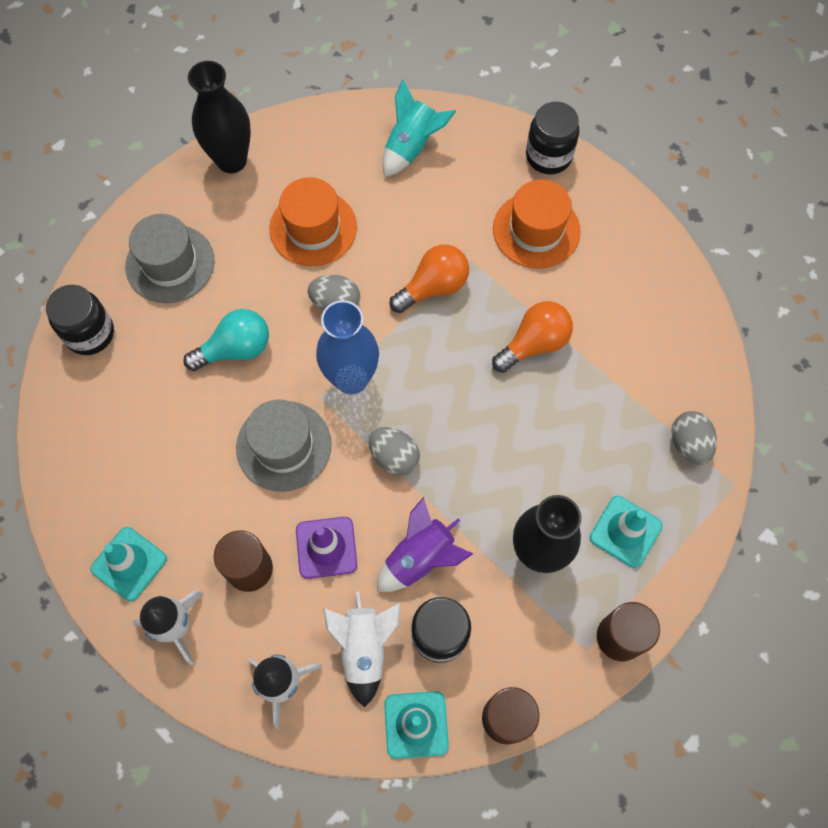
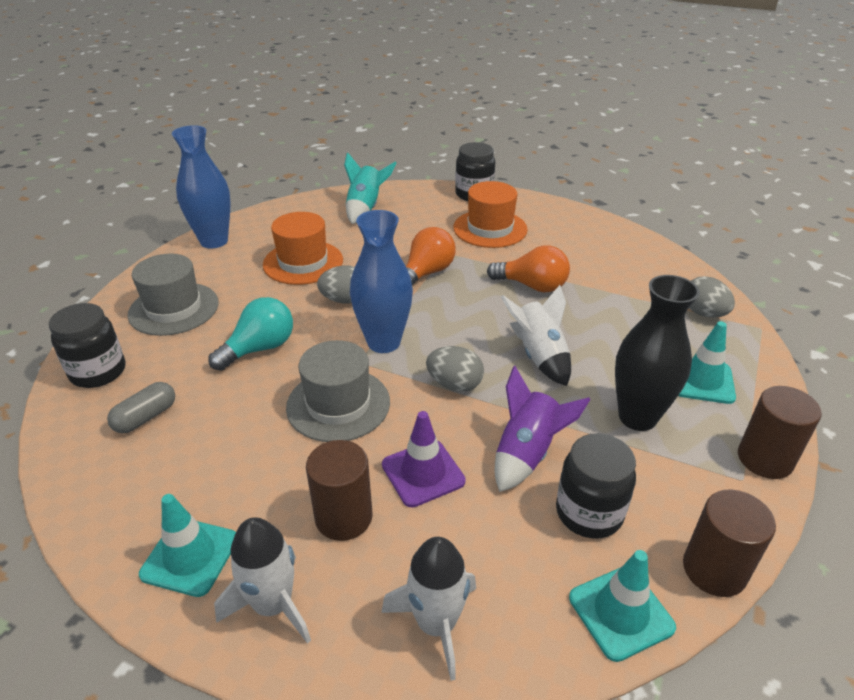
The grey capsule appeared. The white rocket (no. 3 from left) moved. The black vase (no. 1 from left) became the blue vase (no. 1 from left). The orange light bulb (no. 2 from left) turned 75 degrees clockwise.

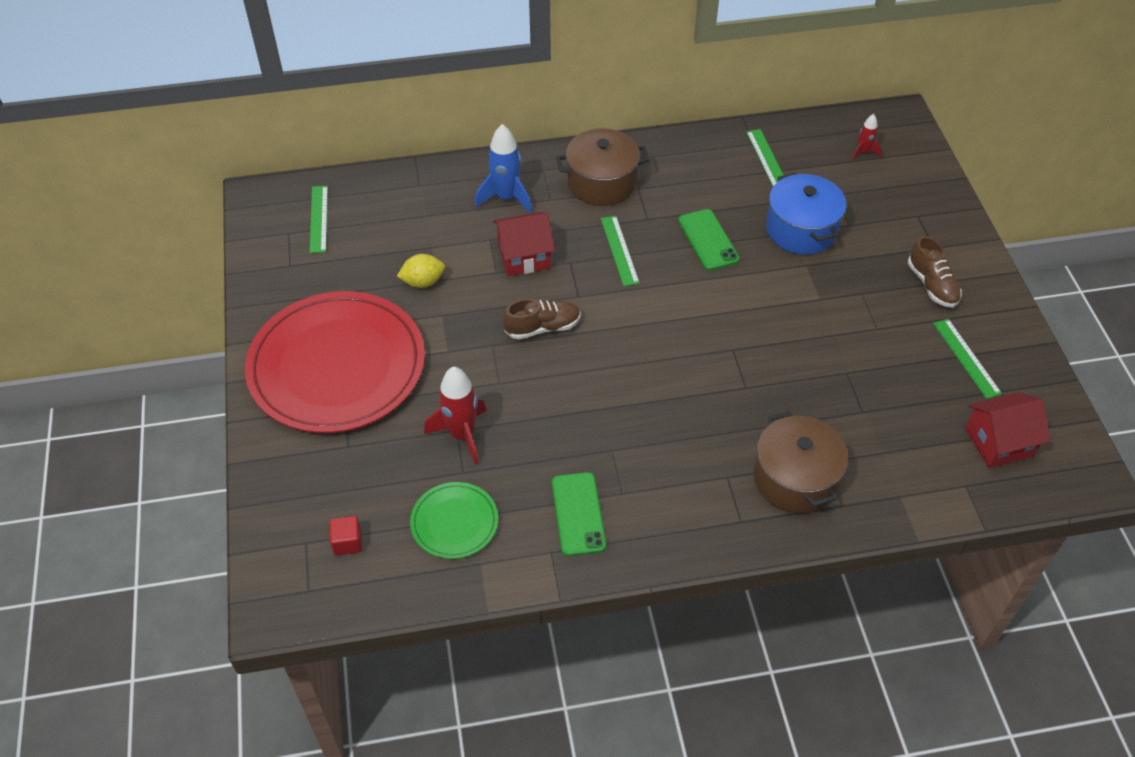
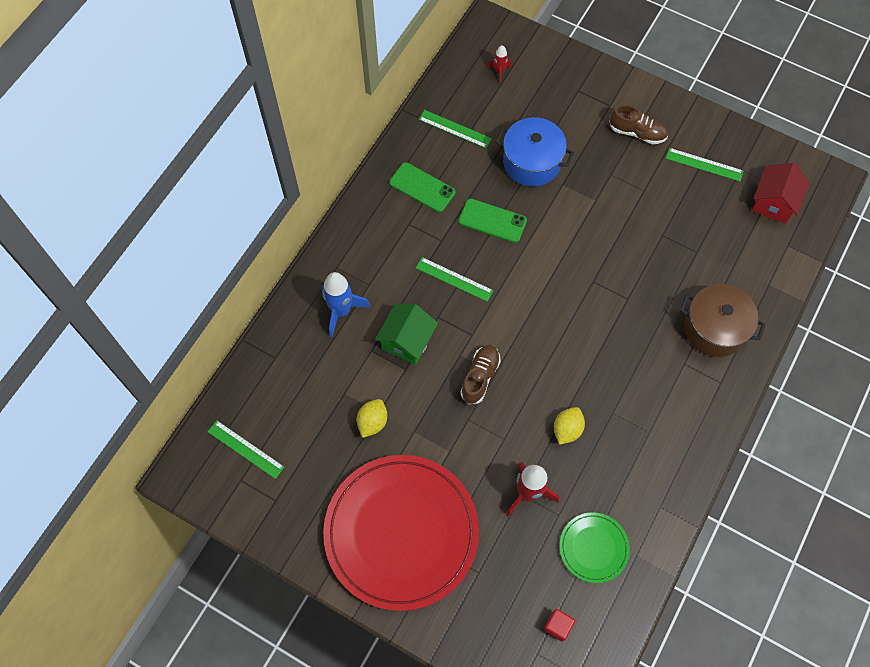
The brown pot (no. 1 from left) disappeared. The yellow lemon (no. 2 from left) appeared. The green phone (no. 1 from left) moved. The red house (no. 1 from left) became the green house.

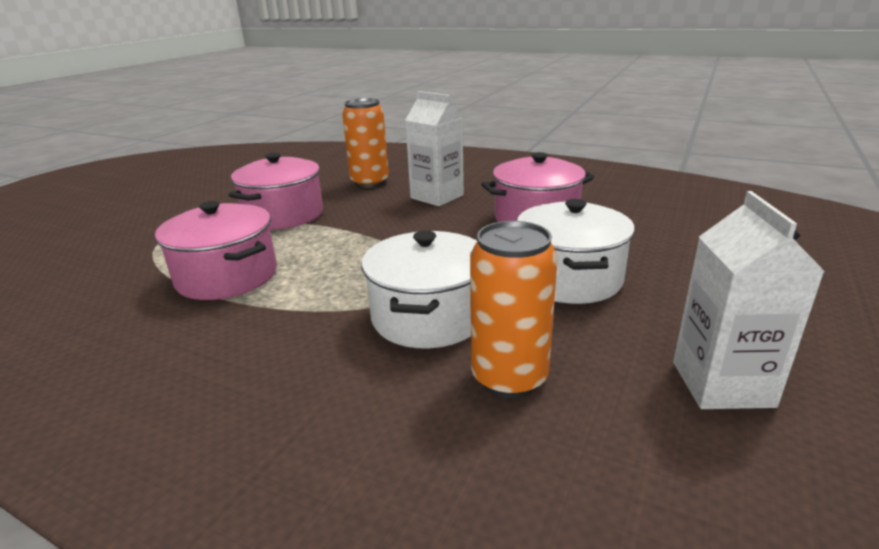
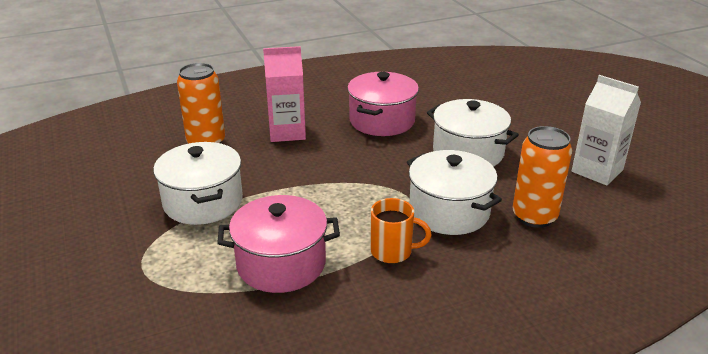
The orange mug appeared. The pink pot (no. 2 from left) became the white pot (no. 1 from left). The white carton (no. 1 from left) became the pink carton.

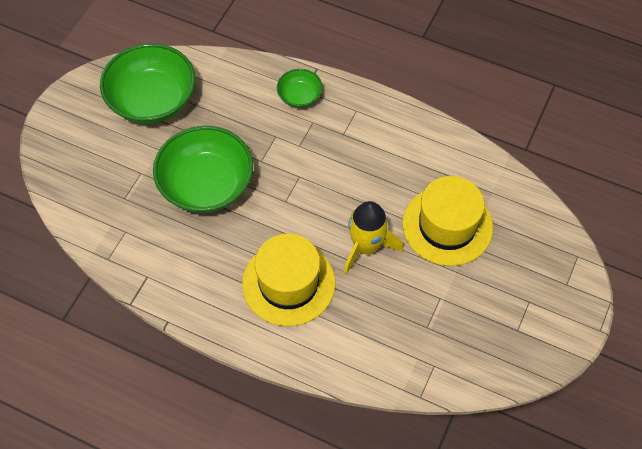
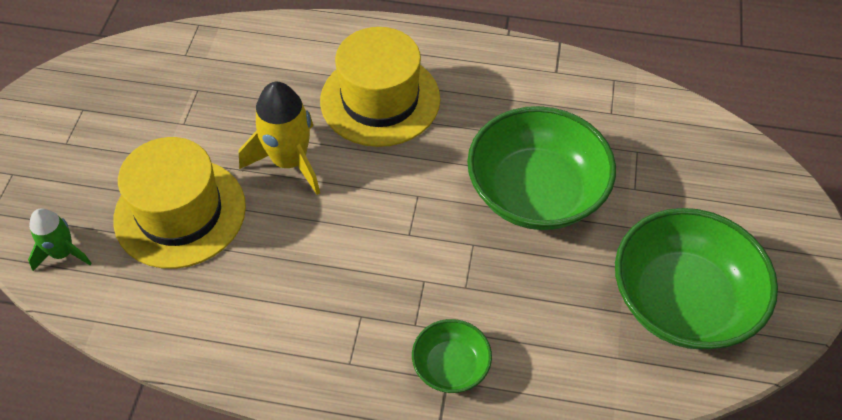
The green rocket appeared.

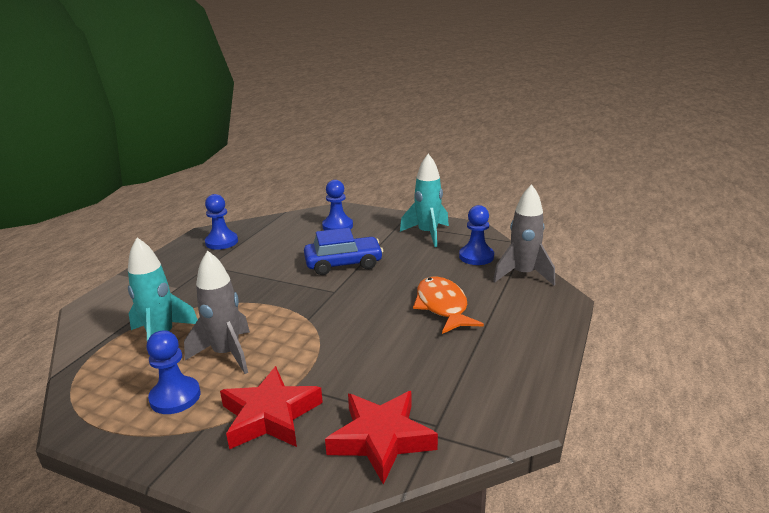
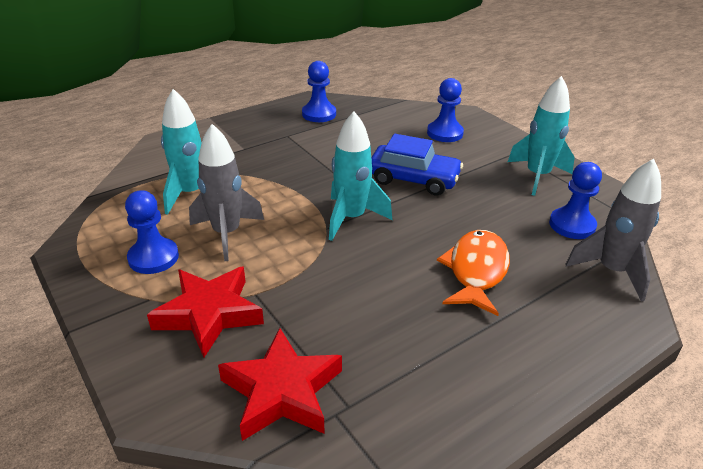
The turquoise rocket (no. 2 from left) appeared.

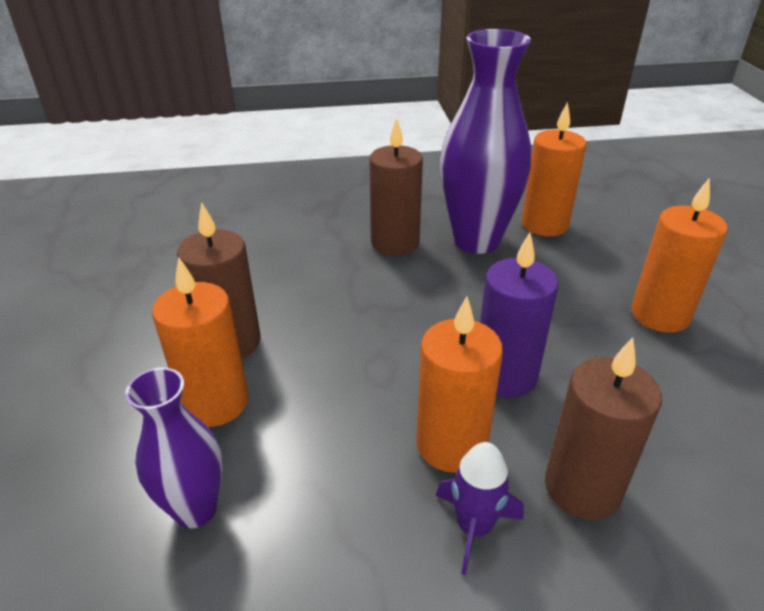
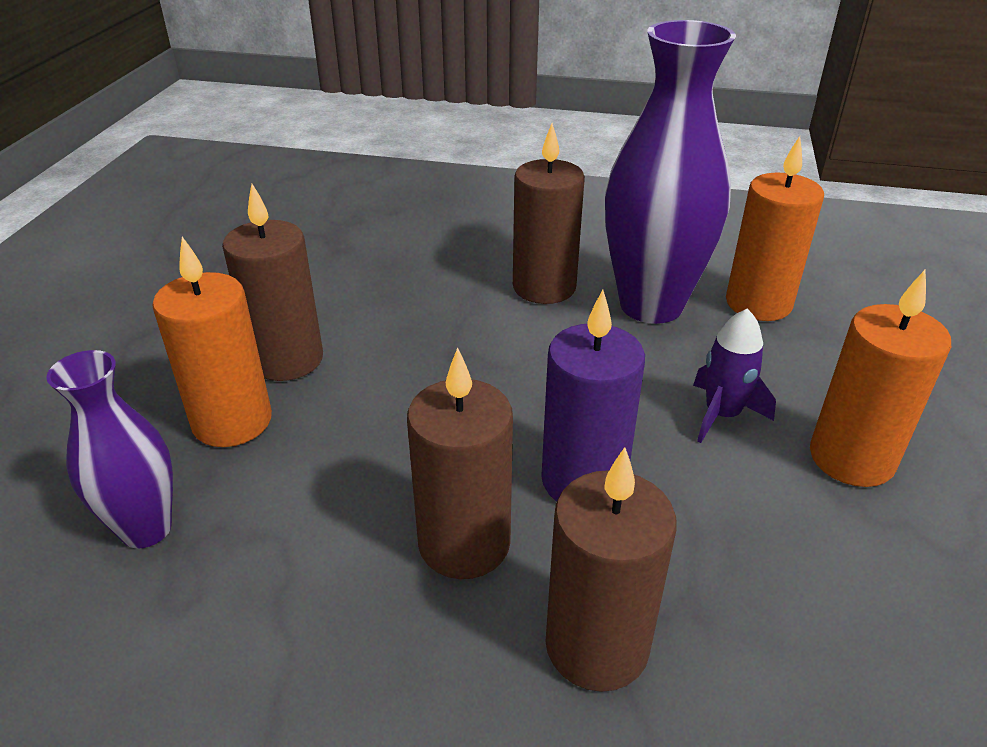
The purple rocket moved. The orange candle (no. 2 from left) became the brown candle (no. 2 from left).

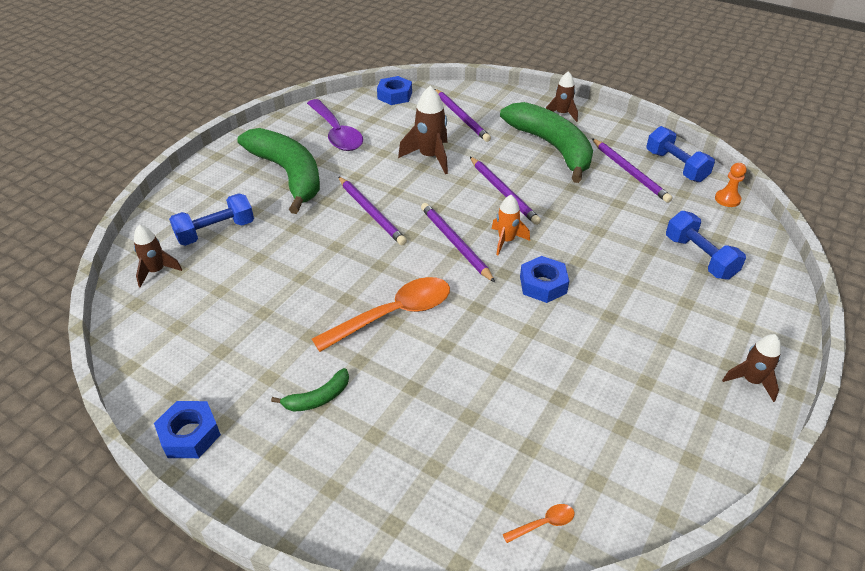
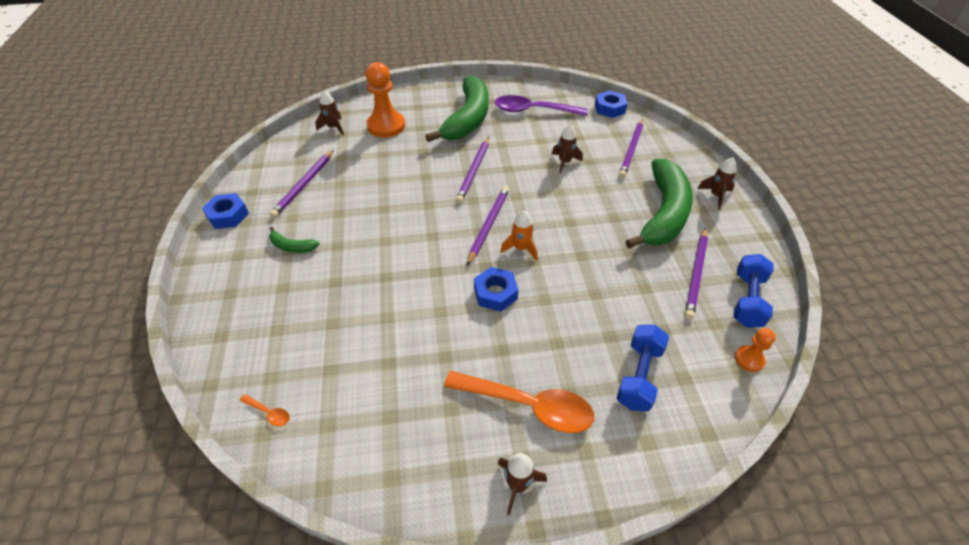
The orange spoon (no. 1 from left in the first image) moved. The purple pencil (no. 4 from left in the first image) moved. The blue dumbbell (no. 1 from left) was replaced by the orange pawn (no. 1 from left). The purple spoon turned 75 degrees clockwise. The brown rocket (no. 2 from left in the first image) changed to 0.64 times the size.

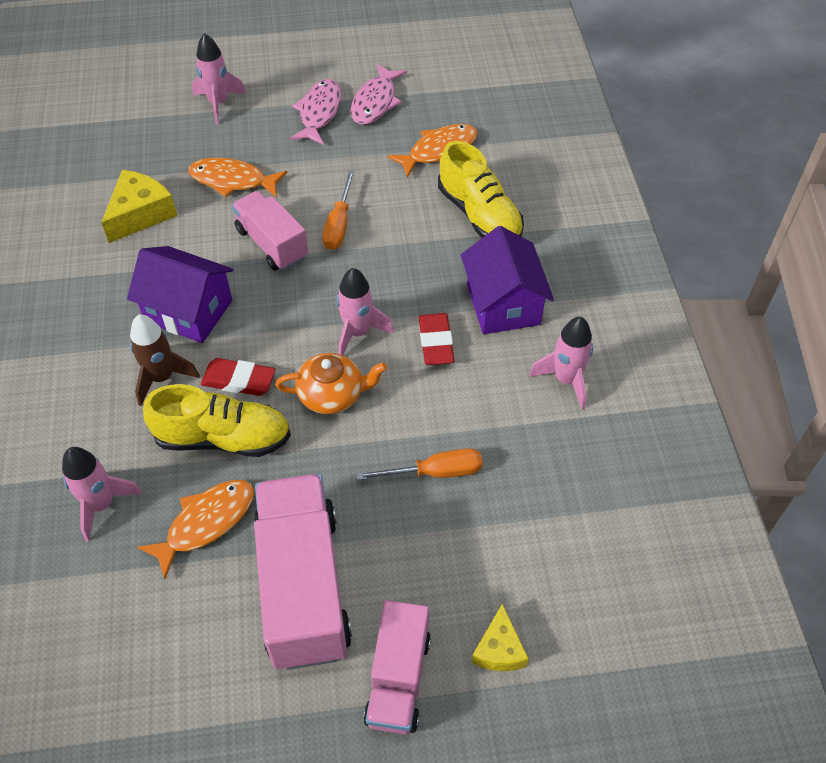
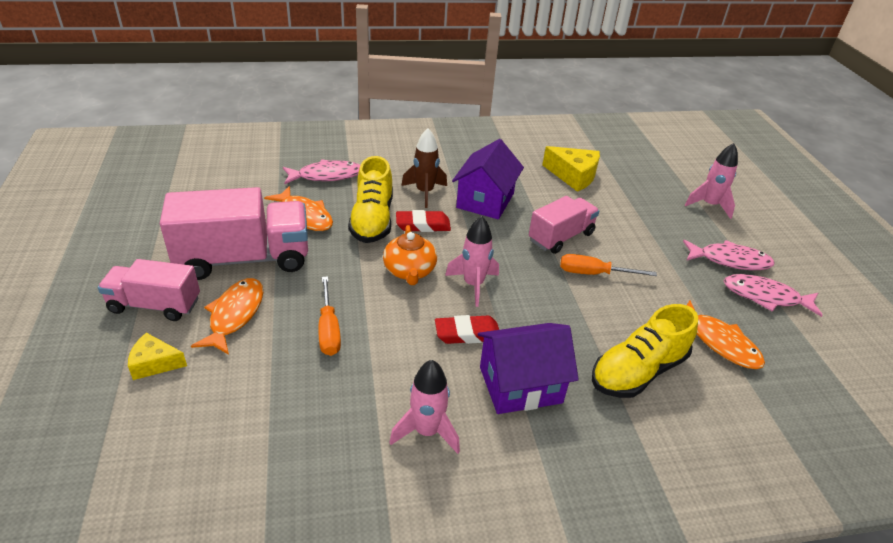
The orange fish (no. 2 from left in the first image) moved. The pink rocket (no. 1 from left) was replaced by the pink fish (no. 1 from left). The red eraser (no. 1 from left) turned 75 degrees clockwise.

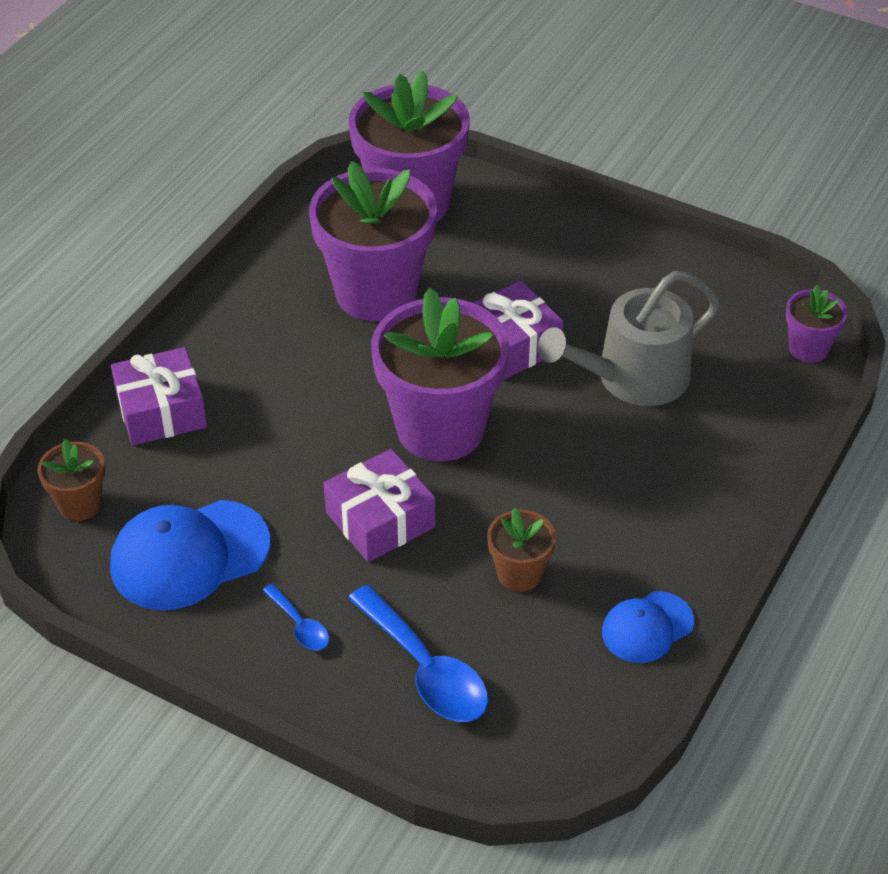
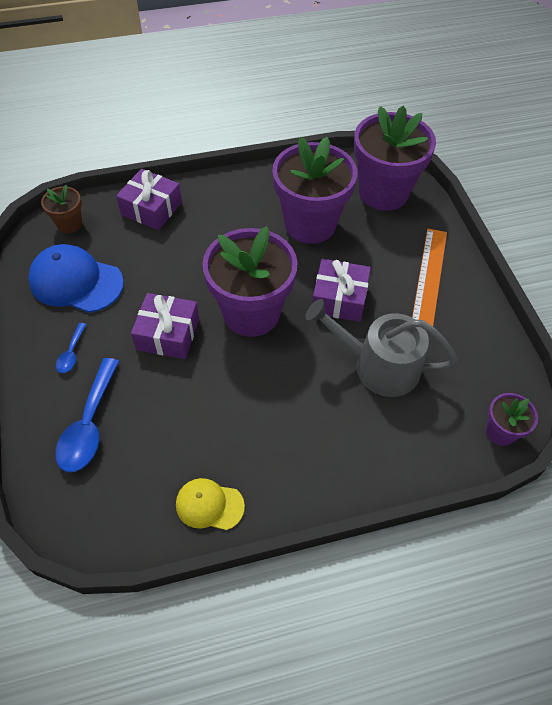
The brown flower pot (no. 2 from left) disappeared. The orange ruler appeared. The blue cap (no. 2 from left) became the yellow cap.

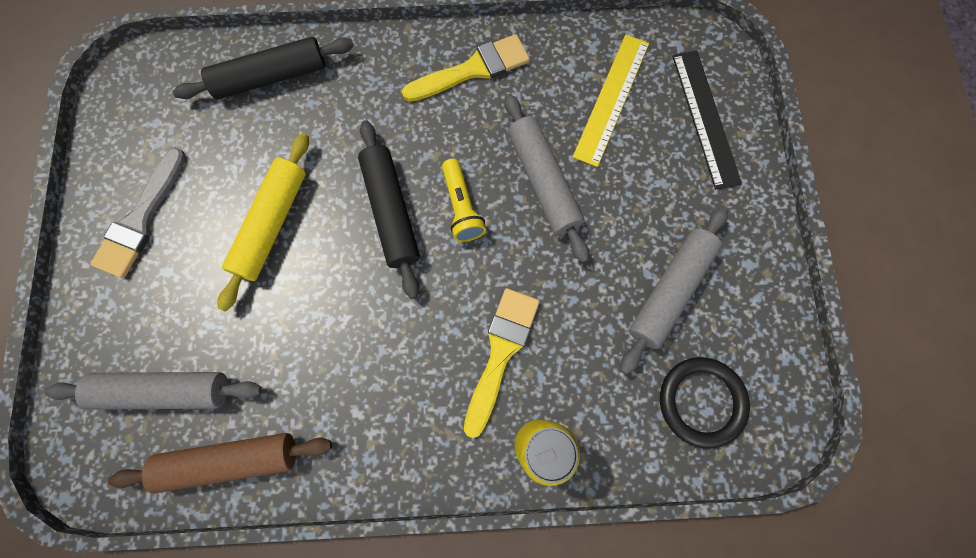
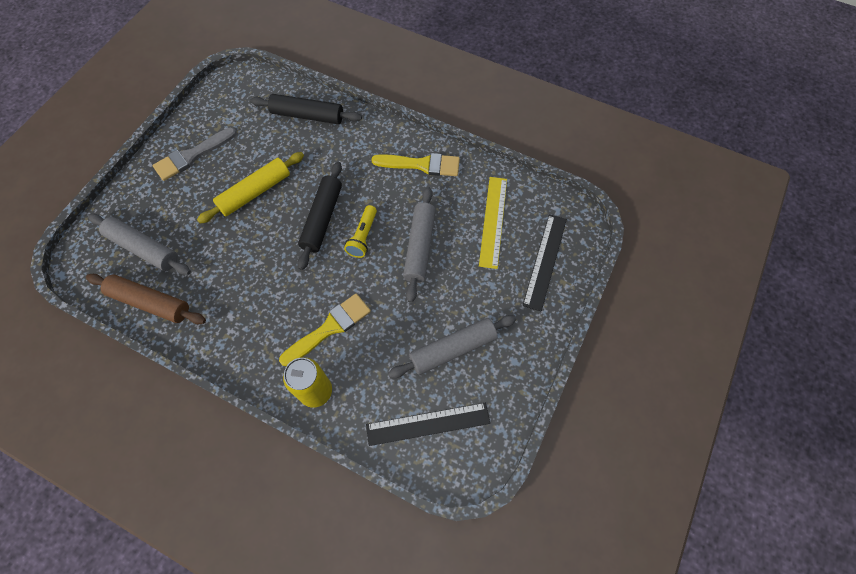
The black ring was replaced by the black ruler (no. 1 from left). The yellow ruler turned 45 degrees counterclockwise.

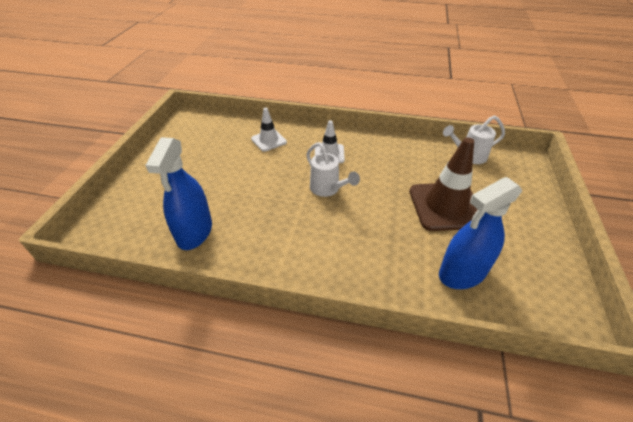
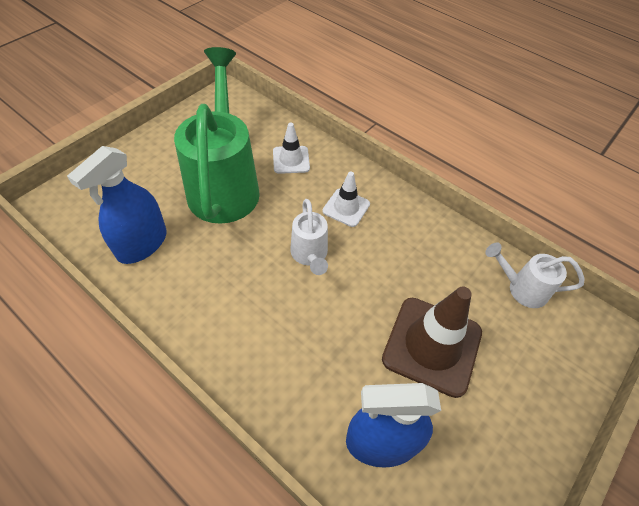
The green watering can appeared.

